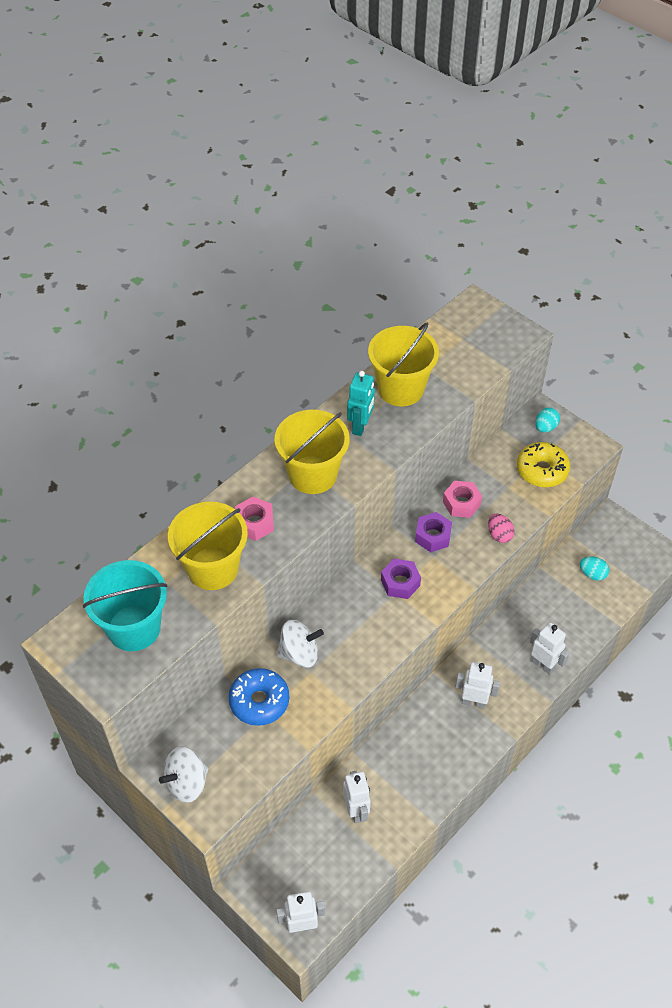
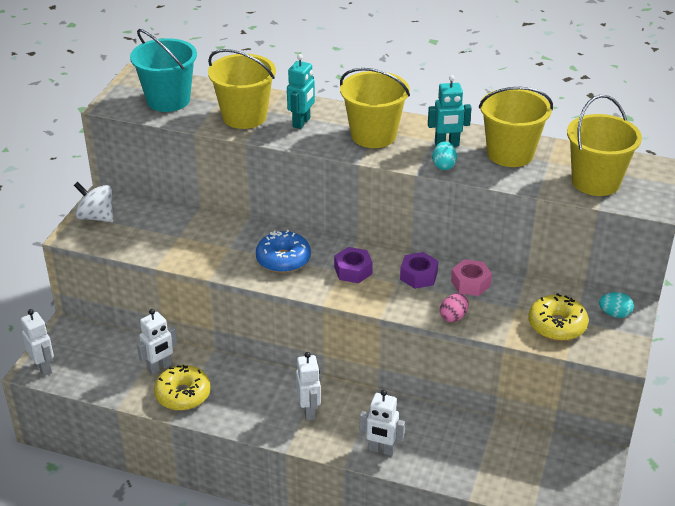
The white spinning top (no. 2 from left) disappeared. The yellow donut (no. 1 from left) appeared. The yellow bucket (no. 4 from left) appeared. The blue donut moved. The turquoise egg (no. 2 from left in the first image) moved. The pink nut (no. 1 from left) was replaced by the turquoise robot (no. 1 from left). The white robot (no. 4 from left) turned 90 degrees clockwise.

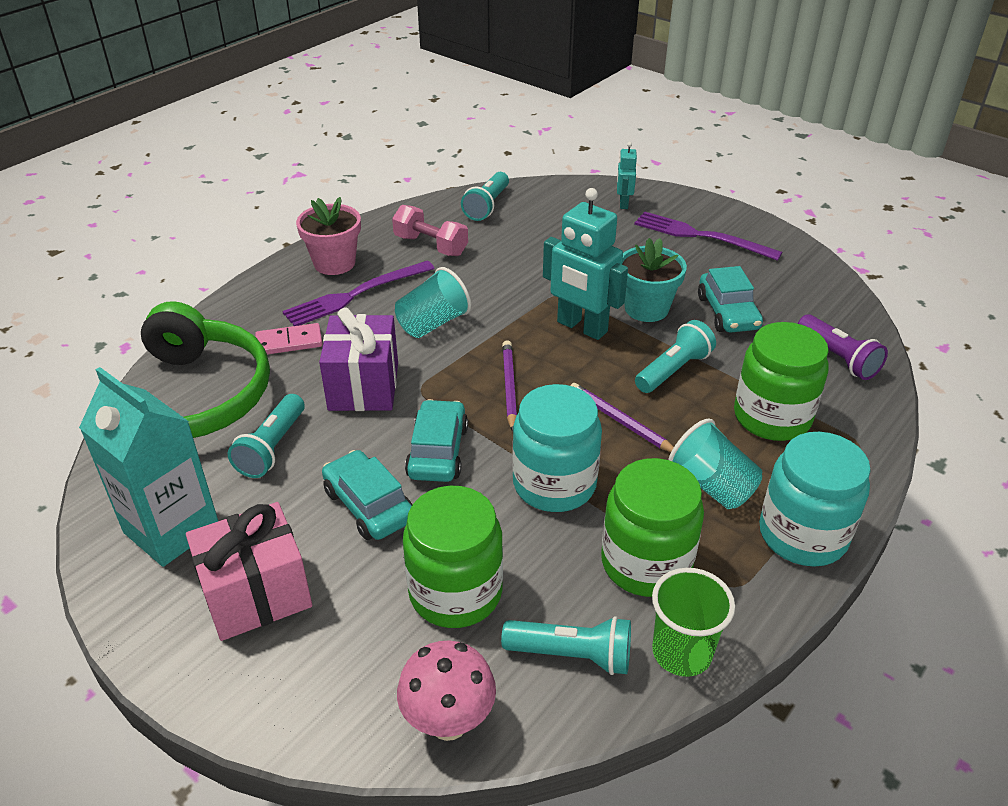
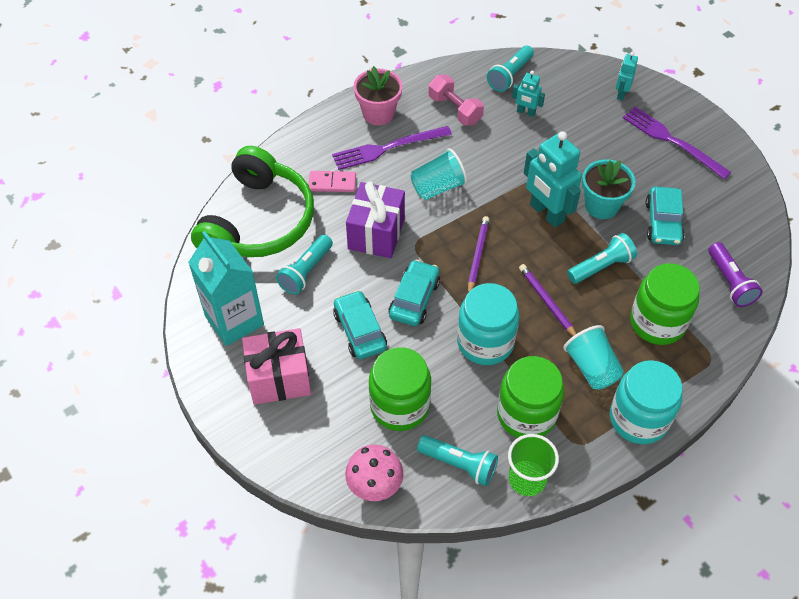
The turquoise robot (no. 1 from left) appeared.

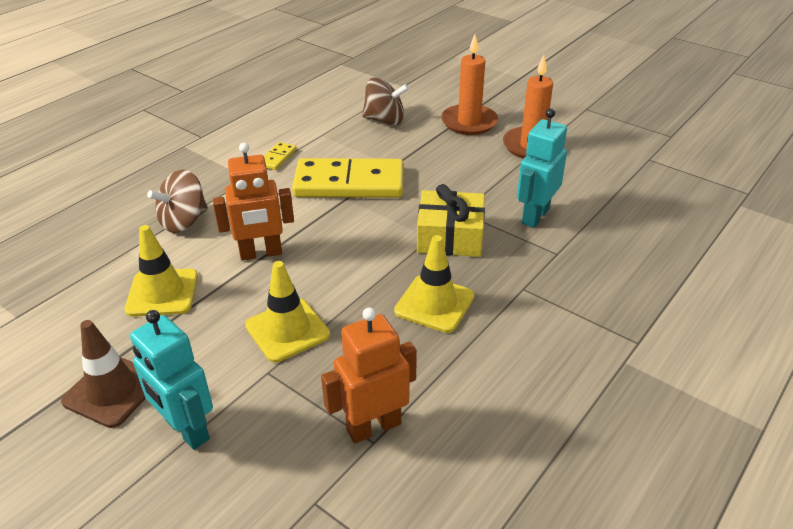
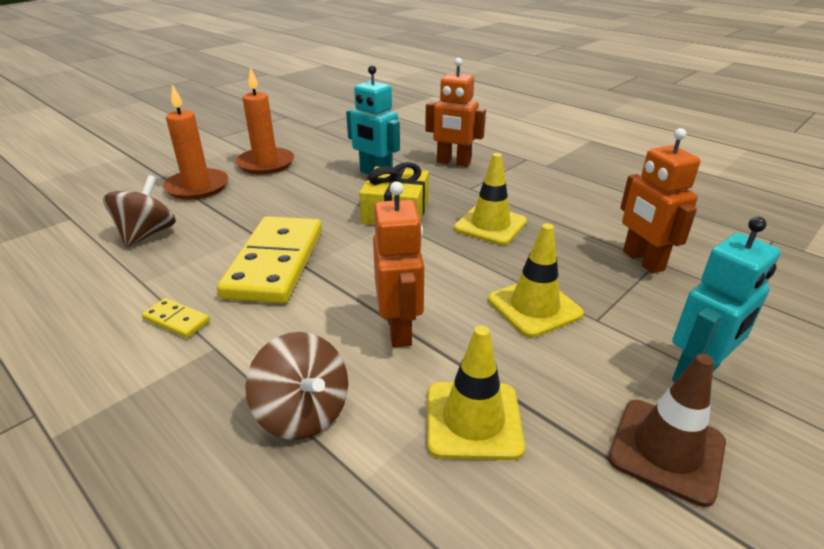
The orange robot (no. 2 from left) appeared.

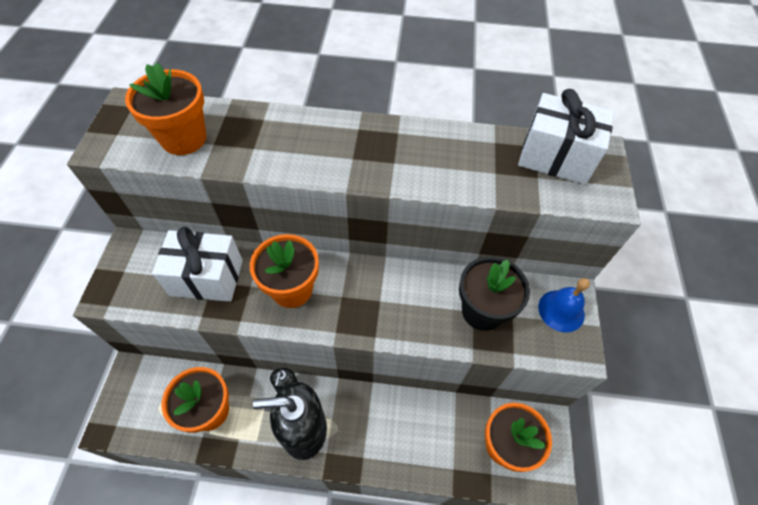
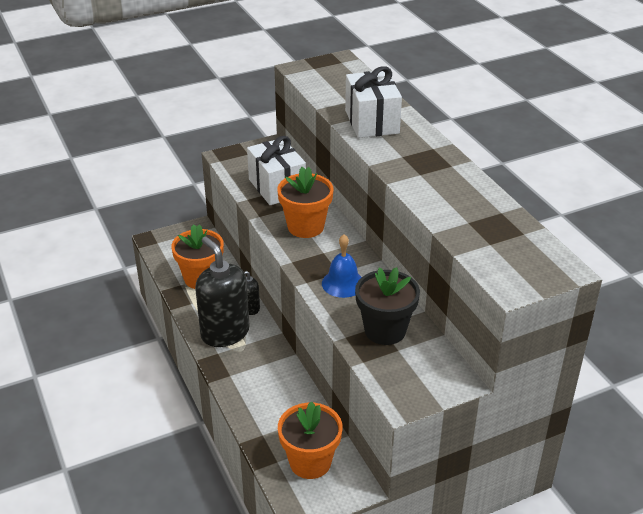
The orange flower pot (no. 1 from left) disappeared. The white gift (no. 2 from left) moved. The blue bell moved.

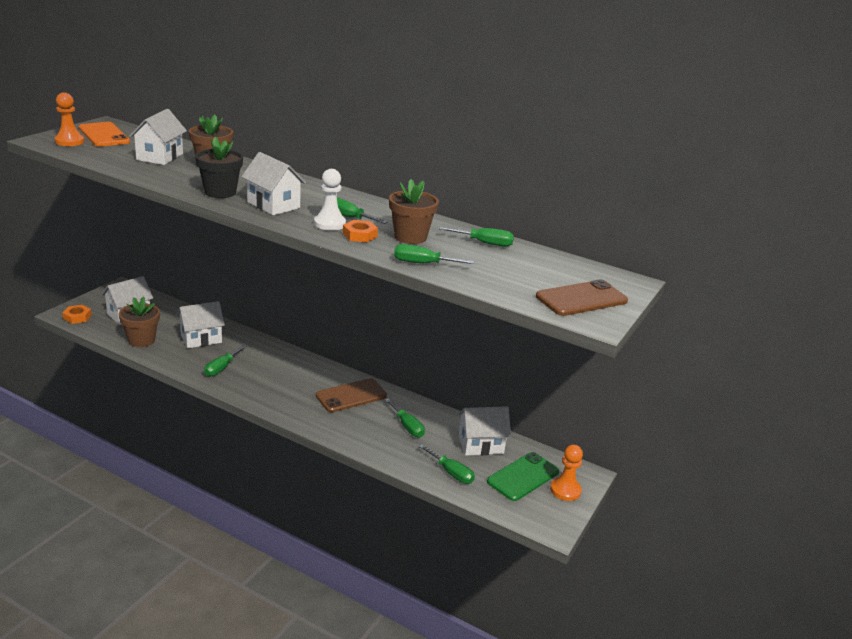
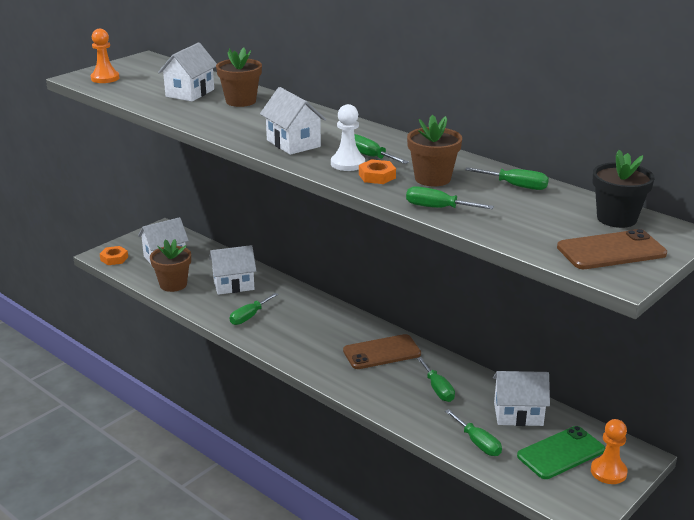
The orange phone disappeared. The black flower pot moved.

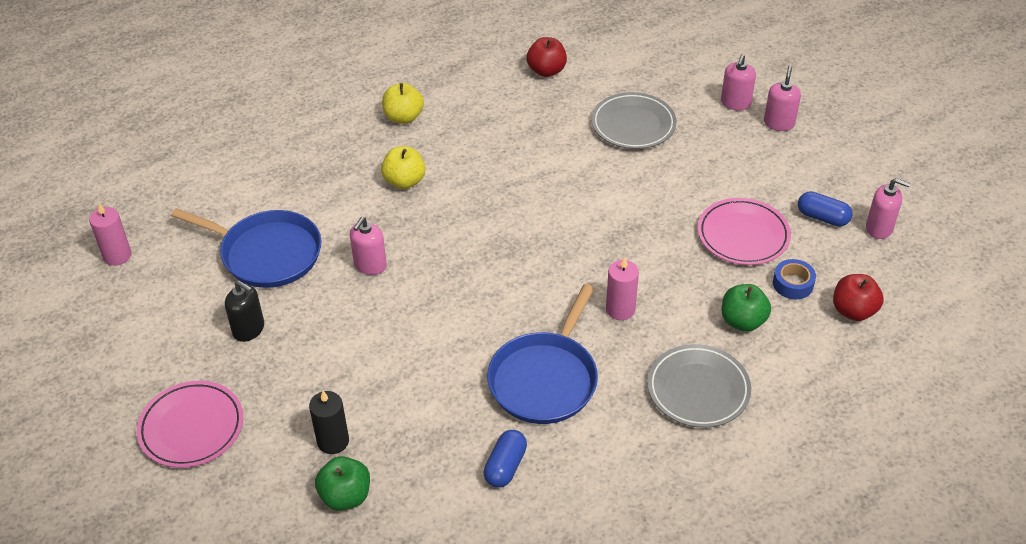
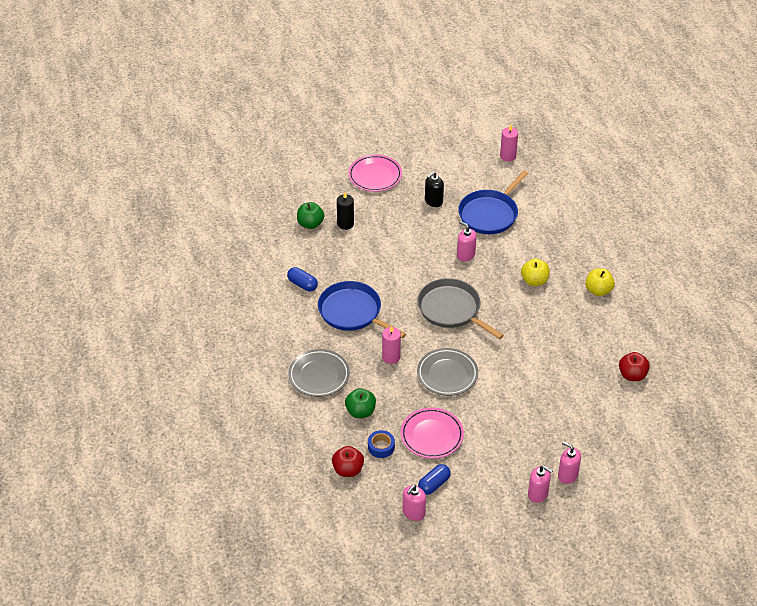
The grey pan appeared. The grey plate (no. 1 from left in the first image) moved.

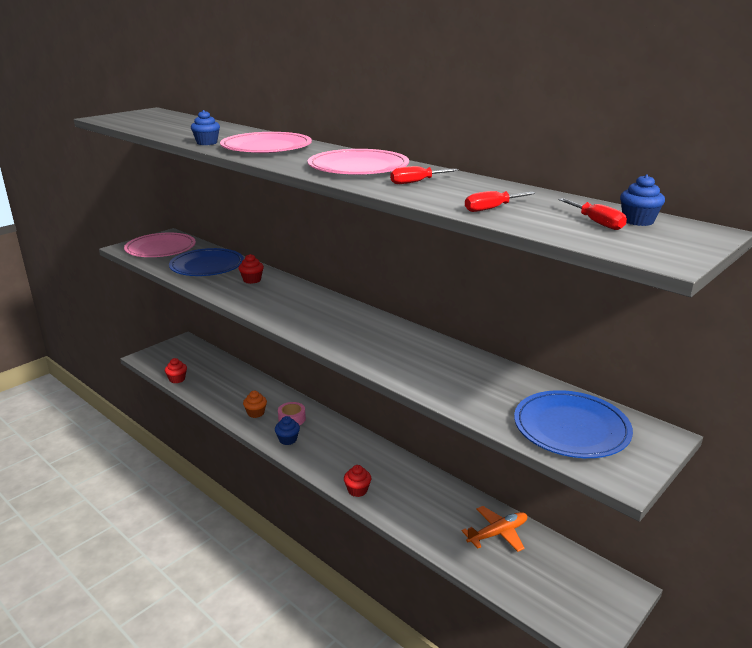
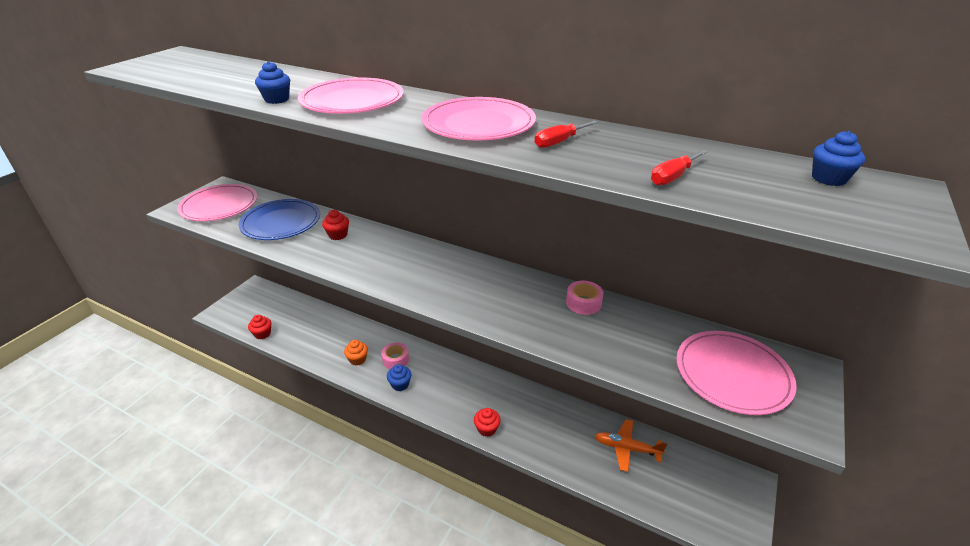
The red screwdriver (no. 3 from left) disappeared. The pink tape (no. 2 from left) appeared. The blue plate (no. 2 from left) became the pink plate (no. 4 from left). The orange plane turned 120 degrees counterclockwise.

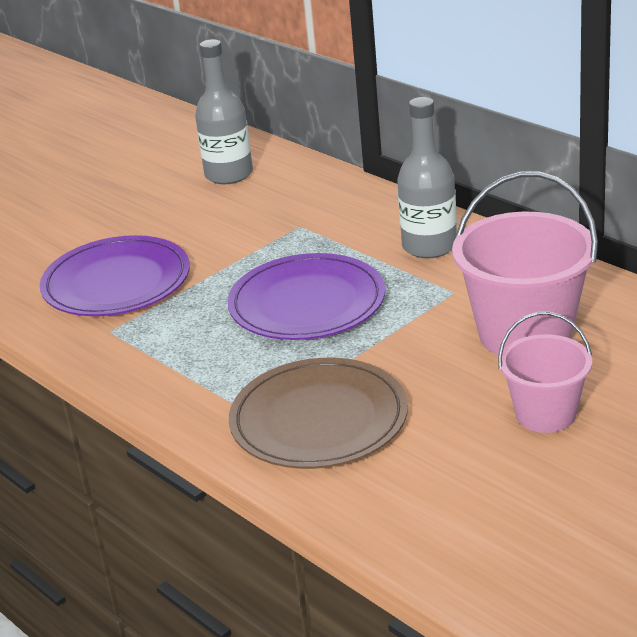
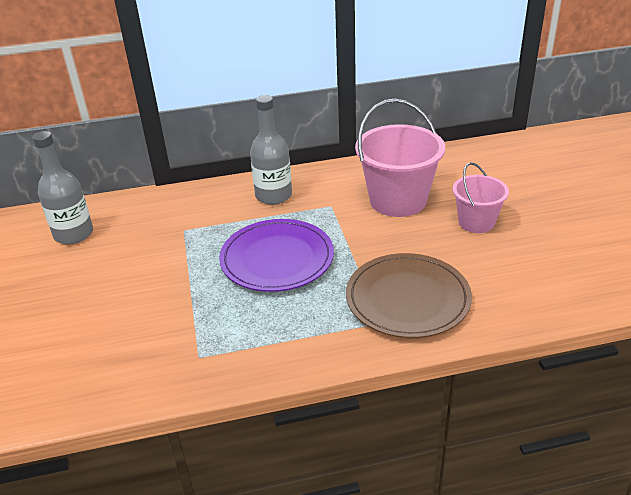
The purple plate (no. 1 from left) disappeared.

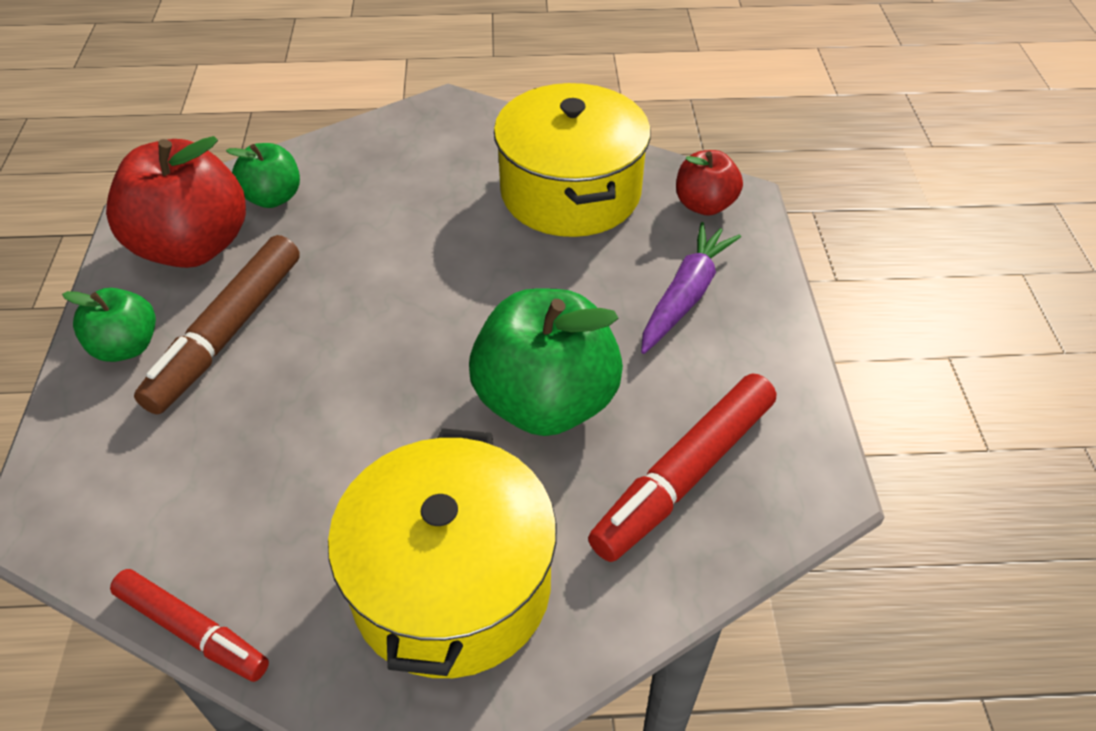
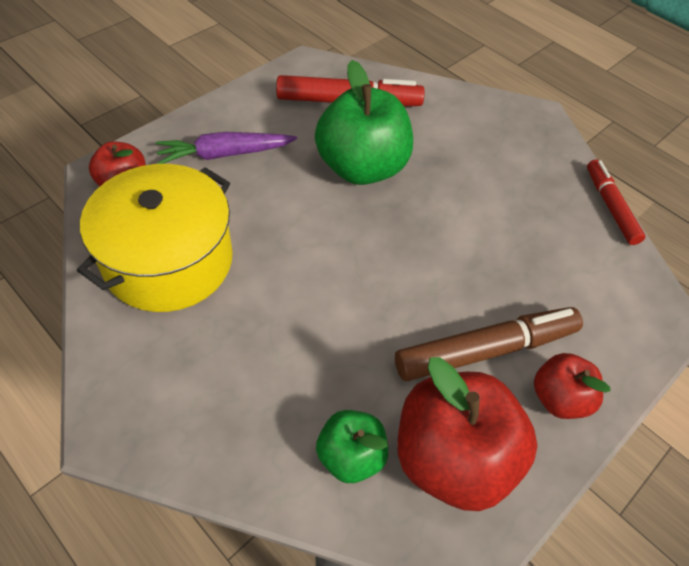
The yellow pot (no. 1 from left) disappeared. The green apple (no. 1 from left) became the red apple (no. 3 from left).

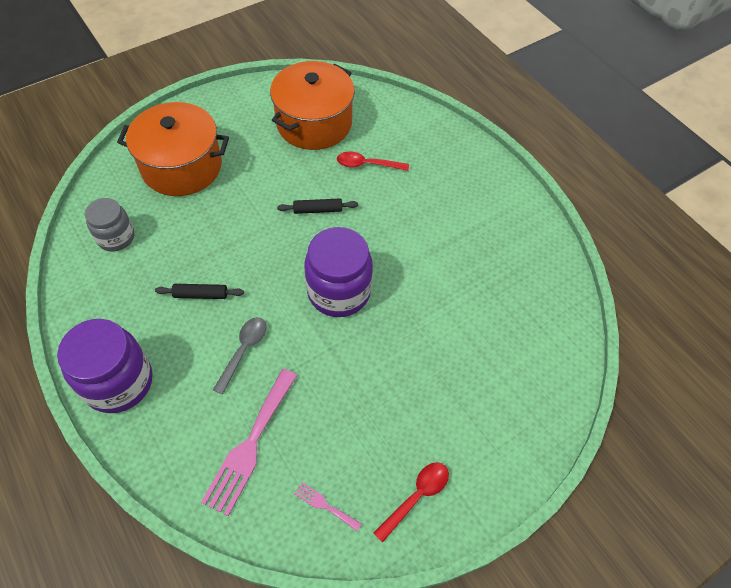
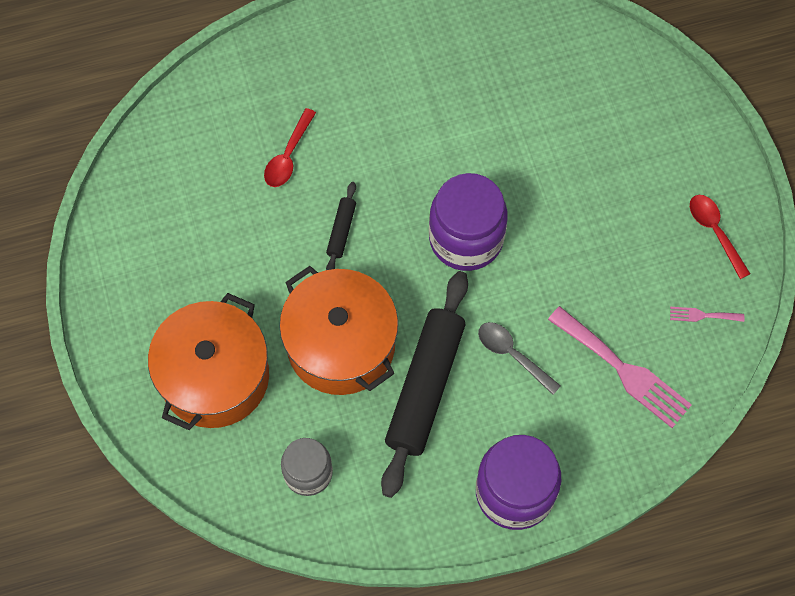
The orange pot (no. 2 from left) moved. The pink fork (no. 2 from left) turned 45 degrees clockwise. The black rolling pin (no. 1 from left in the first image) changed to 2.29 times the size.

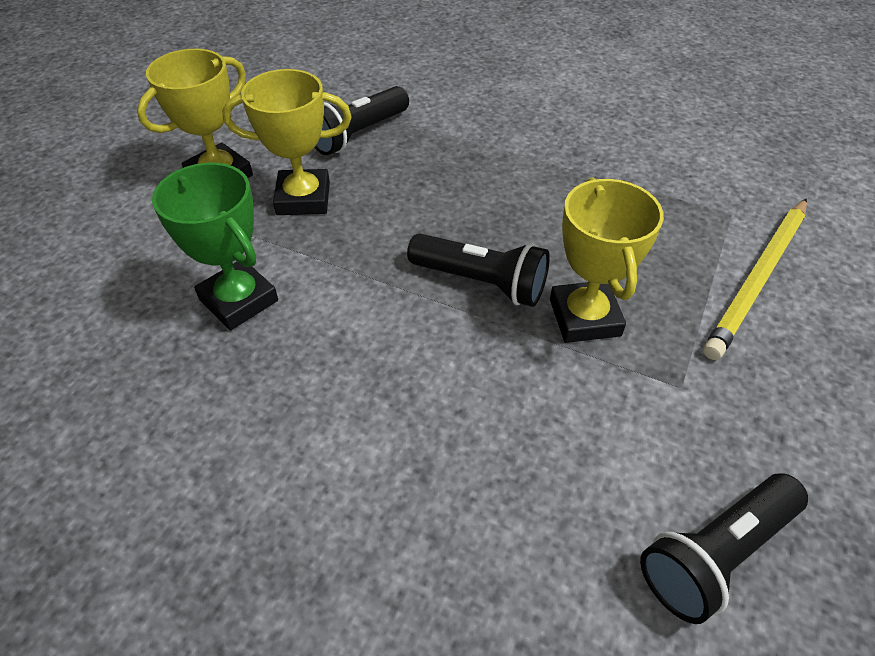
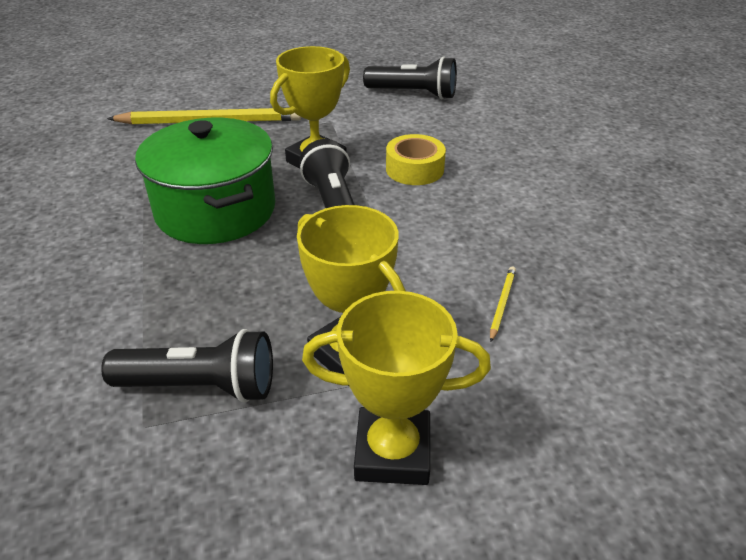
The green pot appeared. The yellow tape appeared. The green trophy was replaced by the yellow pencil (no. 2 from left).

